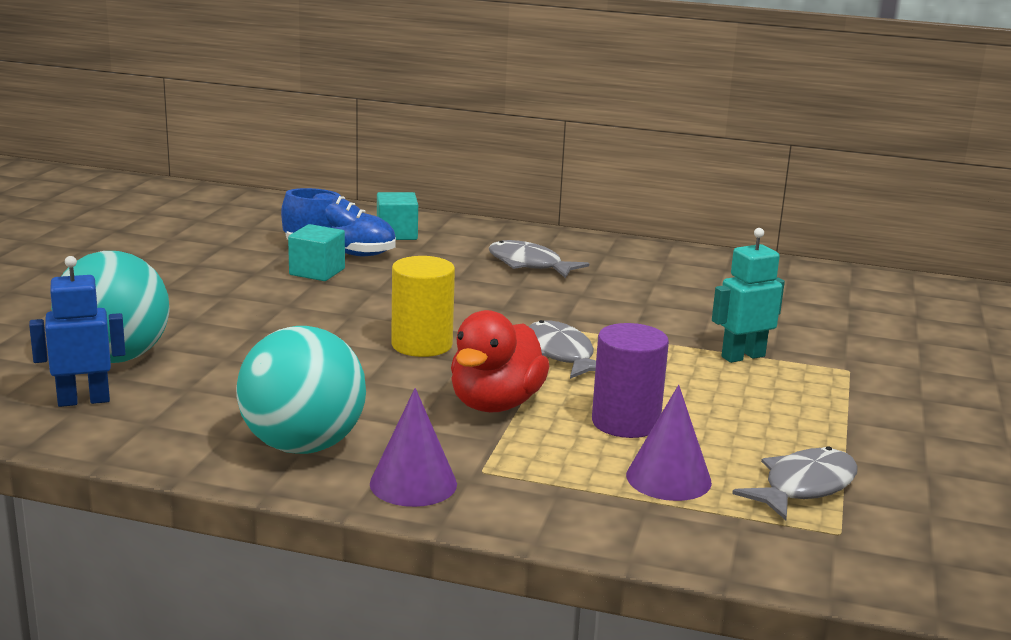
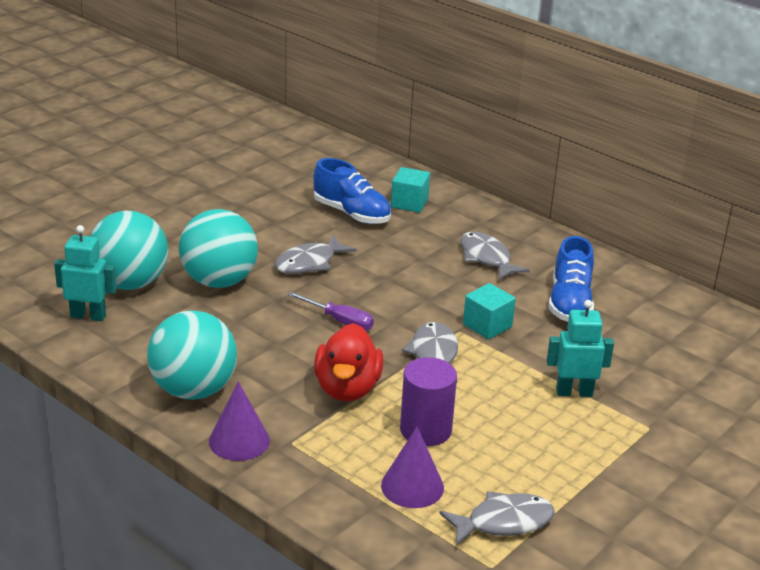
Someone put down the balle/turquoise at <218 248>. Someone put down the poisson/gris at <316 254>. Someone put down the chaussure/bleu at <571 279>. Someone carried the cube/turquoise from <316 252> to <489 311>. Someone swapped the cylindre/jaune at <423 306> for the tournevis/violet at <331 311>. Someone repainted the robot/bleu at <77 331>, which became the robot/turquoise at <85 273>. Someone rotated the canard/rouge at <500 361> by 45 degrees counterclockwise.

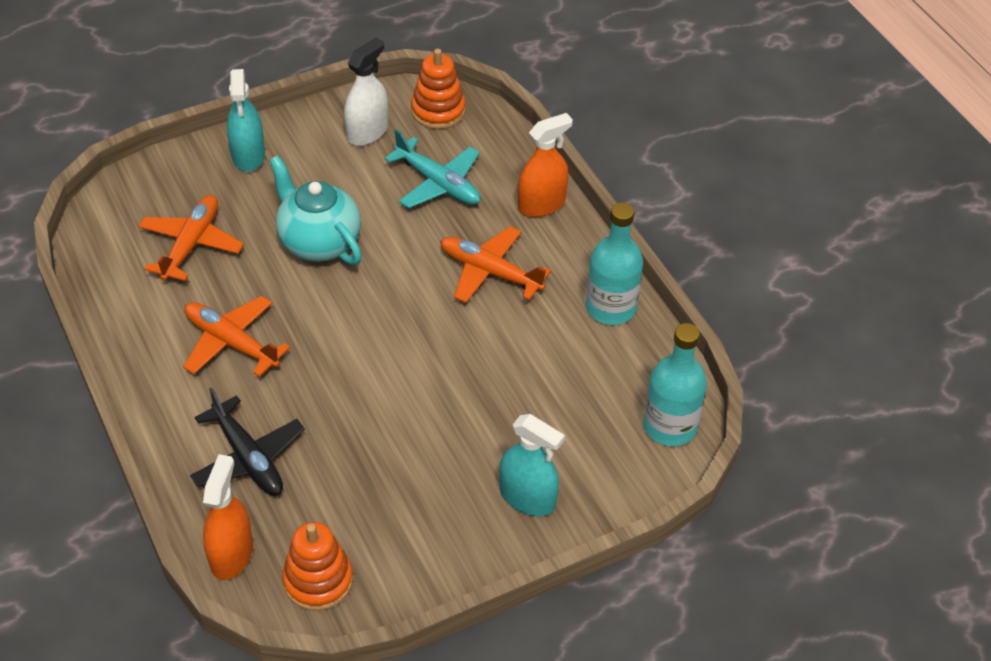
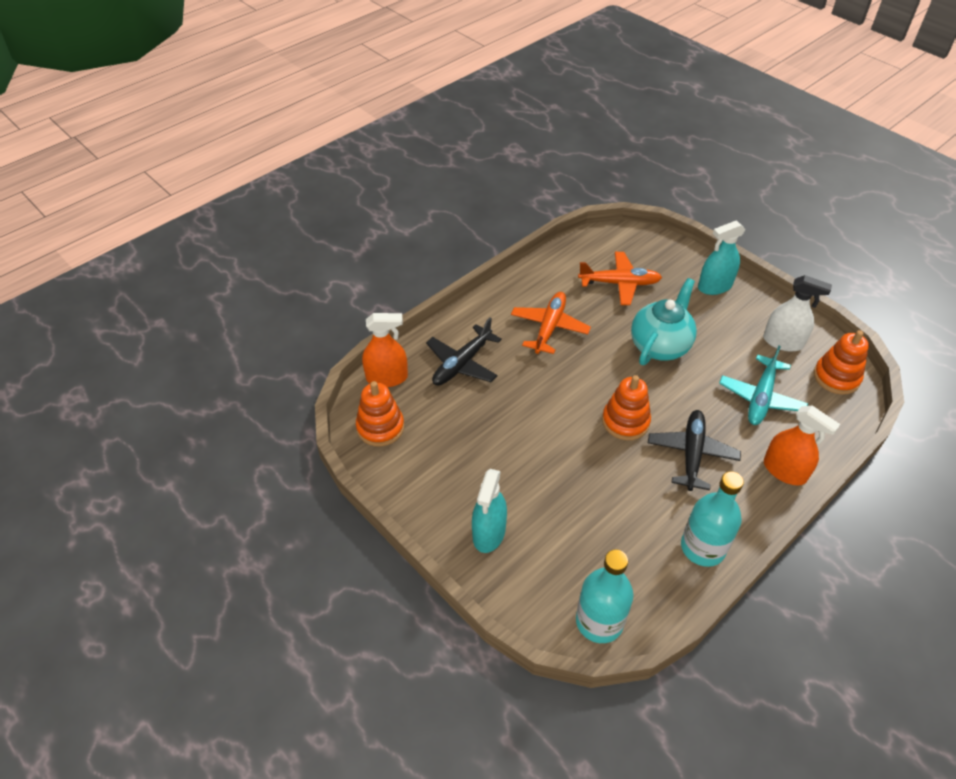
Someone put down the jouet à empiler/orange at <626 407>. Someone repainted the avion/orange at <495 265>, which became the avion/noir at <694 450>.

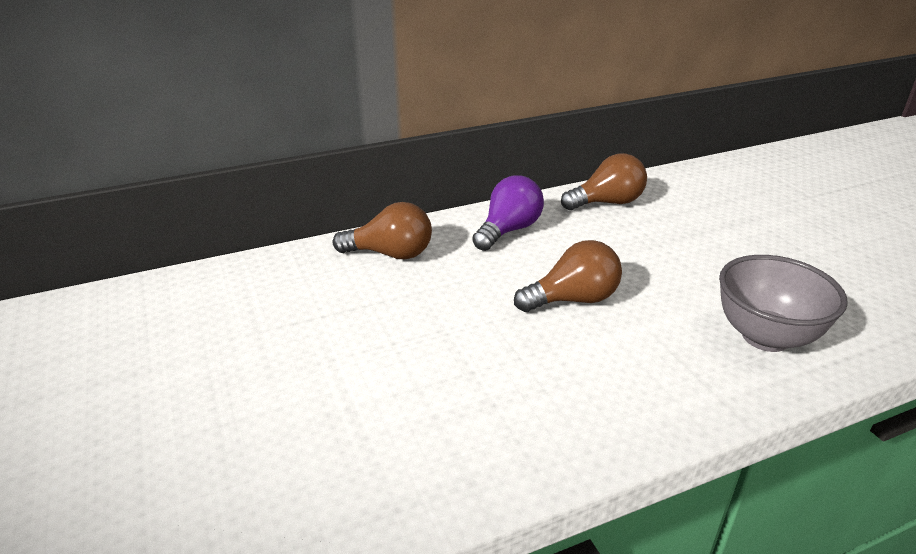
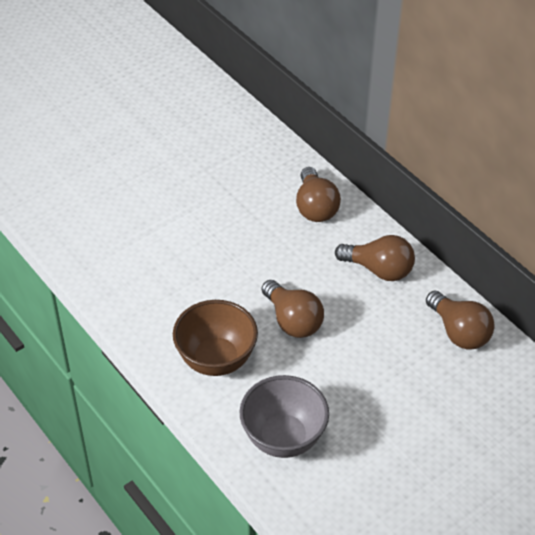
Someone put down the bol/marron at <215 338>. Someone repainted the ampoule/violet at <508 213>, which became the ampoule/marron at <375 258>.

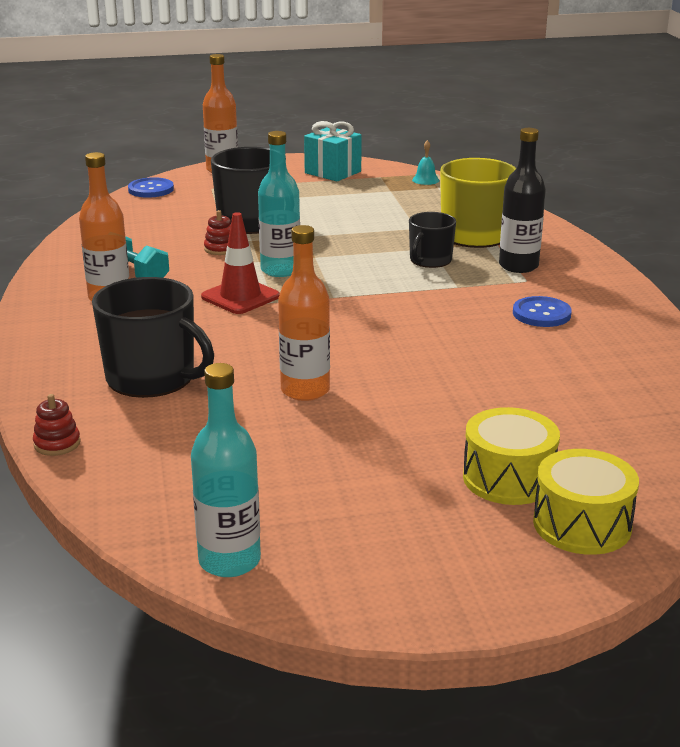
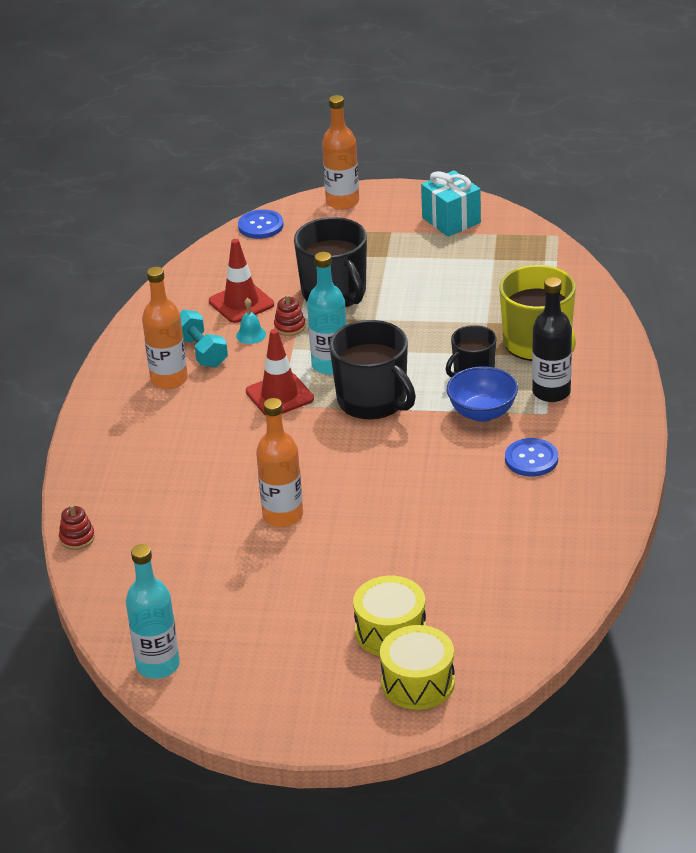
Someone put down the cône de chantier/rouge at <241 281>. Someone put down the bol/bleu at <482 394>. Someone carried the tasse/noir from <153 337> to <372 369>. Someone carried the cloche/turquoise from <425 162> to <251 321>.

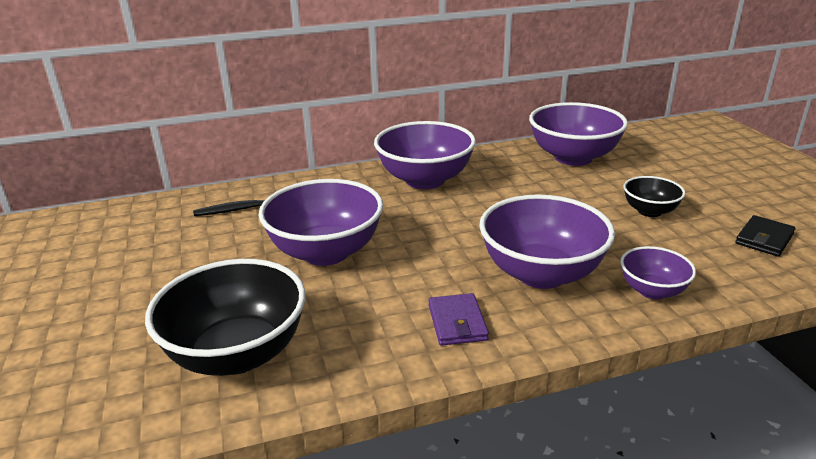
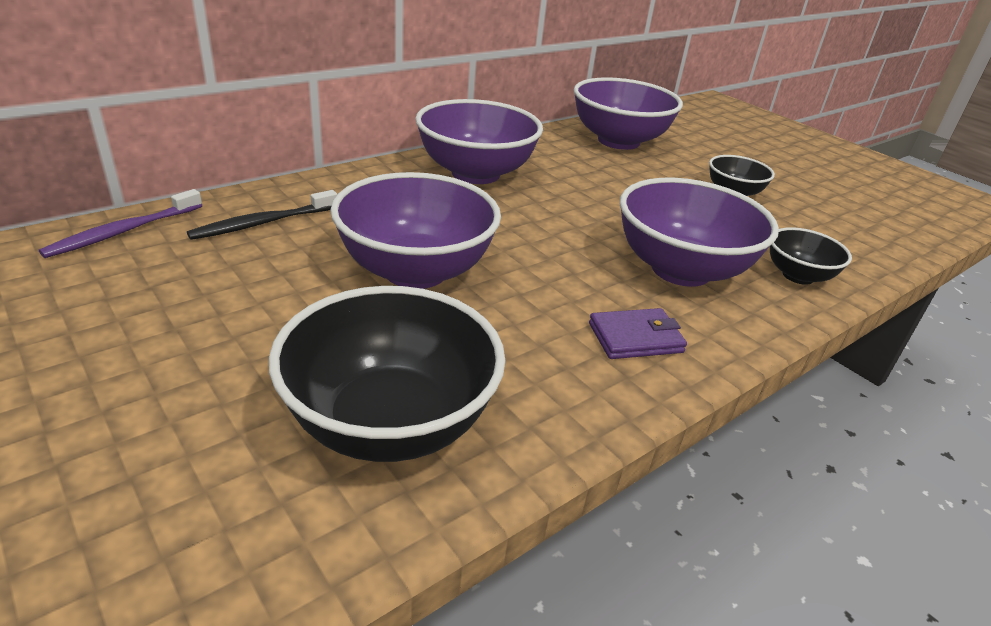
Someone took away the portefeuille/noir at <765 236>. Someone put down the brosse à dents/violet at <120 223>. Someone repainted the bol/violet at <658 273>, which became the bol/noir at <811 256>. Someone rotated the portefeuille/violet at <459 319> by 75 degrees counterclockwise.

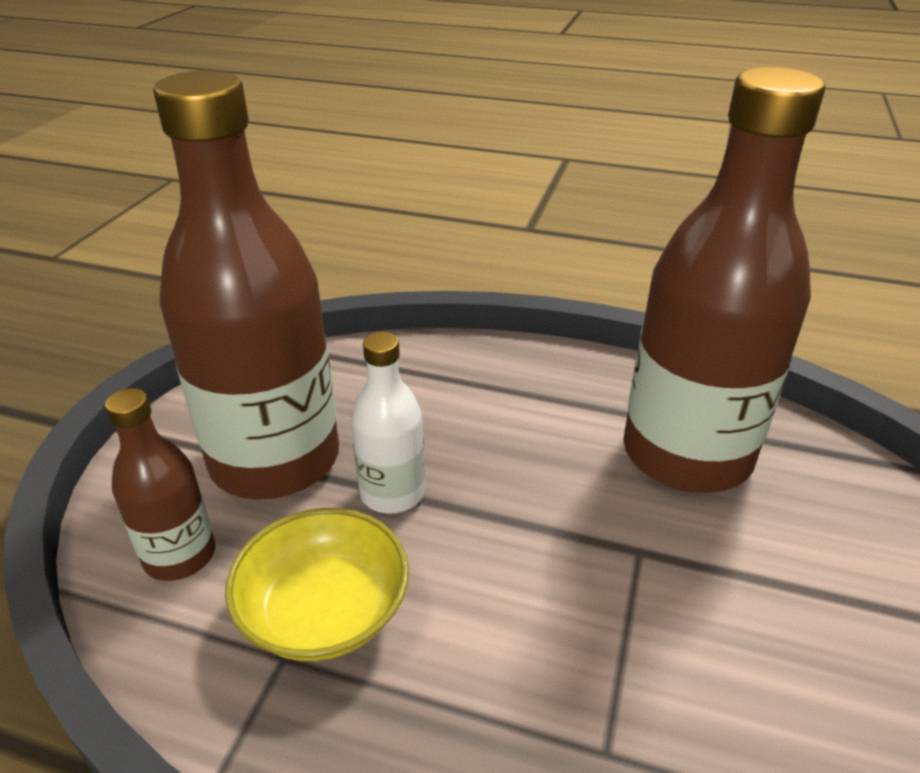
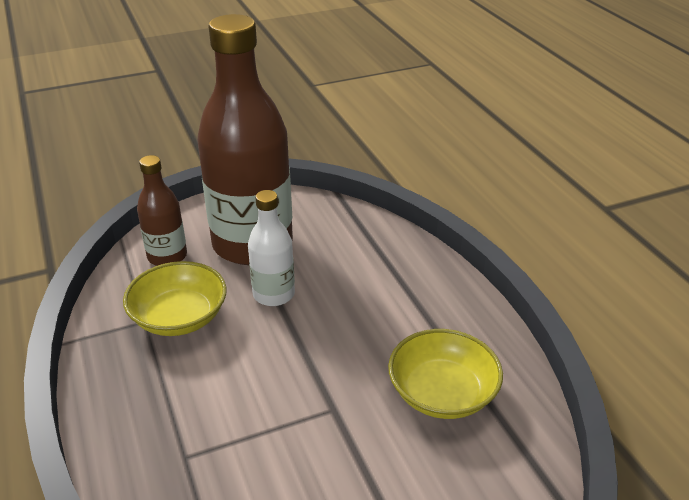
Someone swapped the bouteille/marron at <724 280> for the bol/jaune at <445 374>.

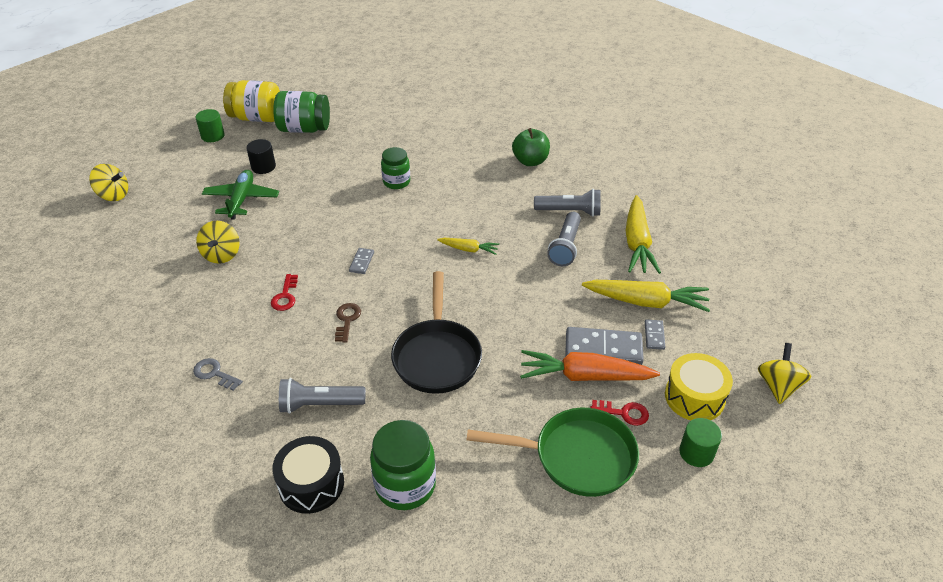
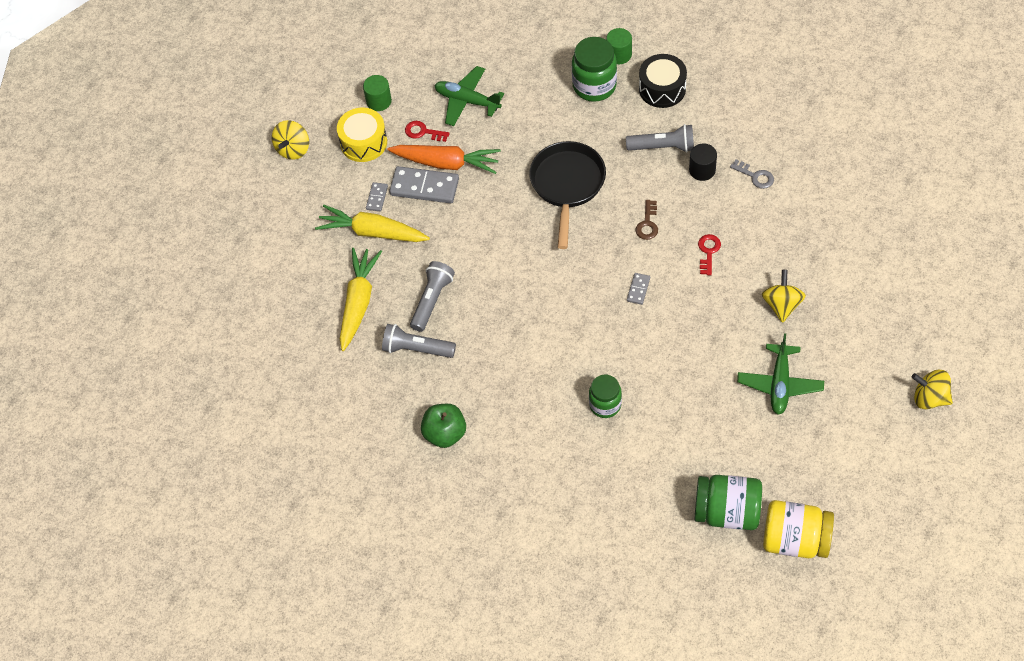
Someone took away the carotte/jaune at <468 246>. Someone carried the cylindre/vert from <210 125> to <619 46>. Someone carried the cylindre/noir from <261 156> to <703 162>. Someone swapped the poêle/vert at <553 452> for the avion/vert at <469 96>.

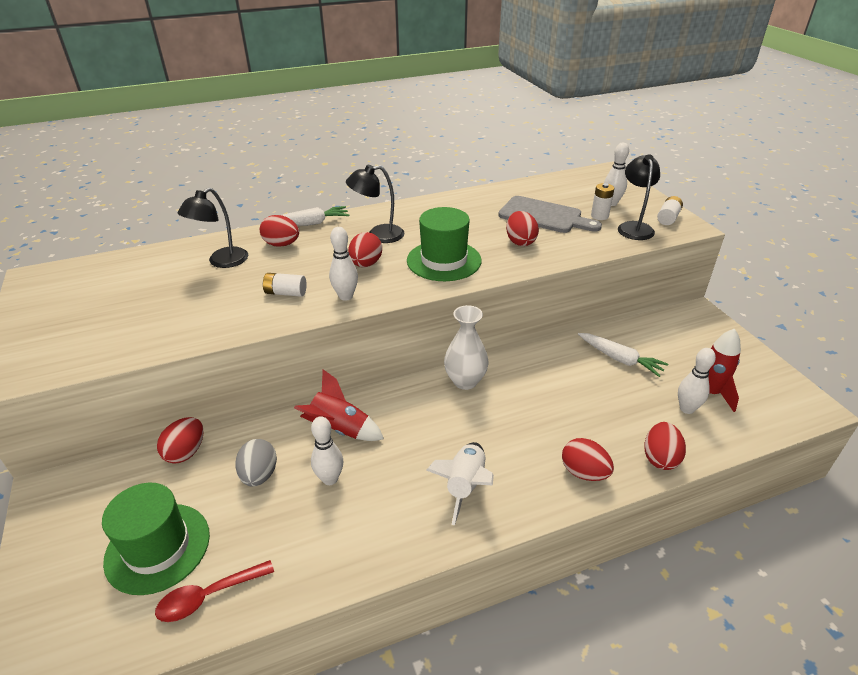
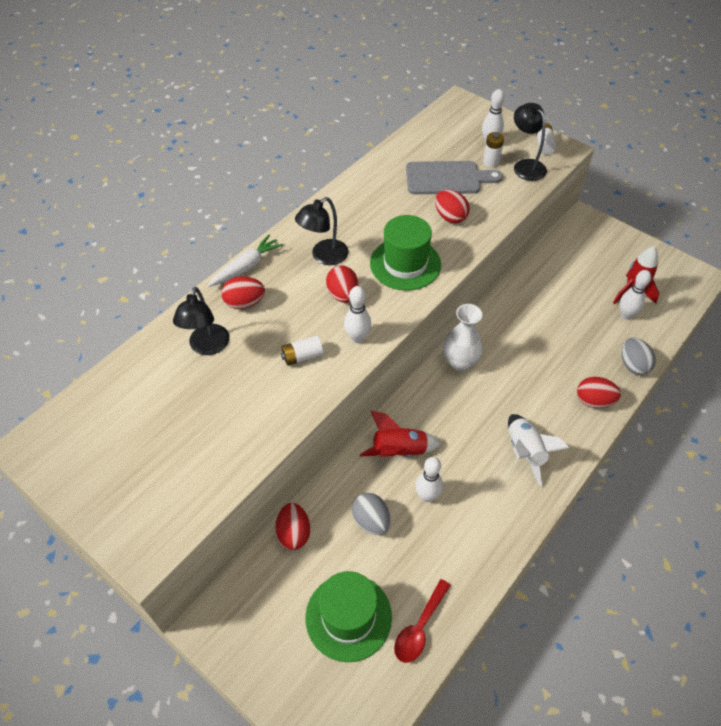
Someone took away the carotte/blanc at <623 355>. Someone repainted the œuf/rouge at <665 446>, which became the œuf/gris at <639 356>.

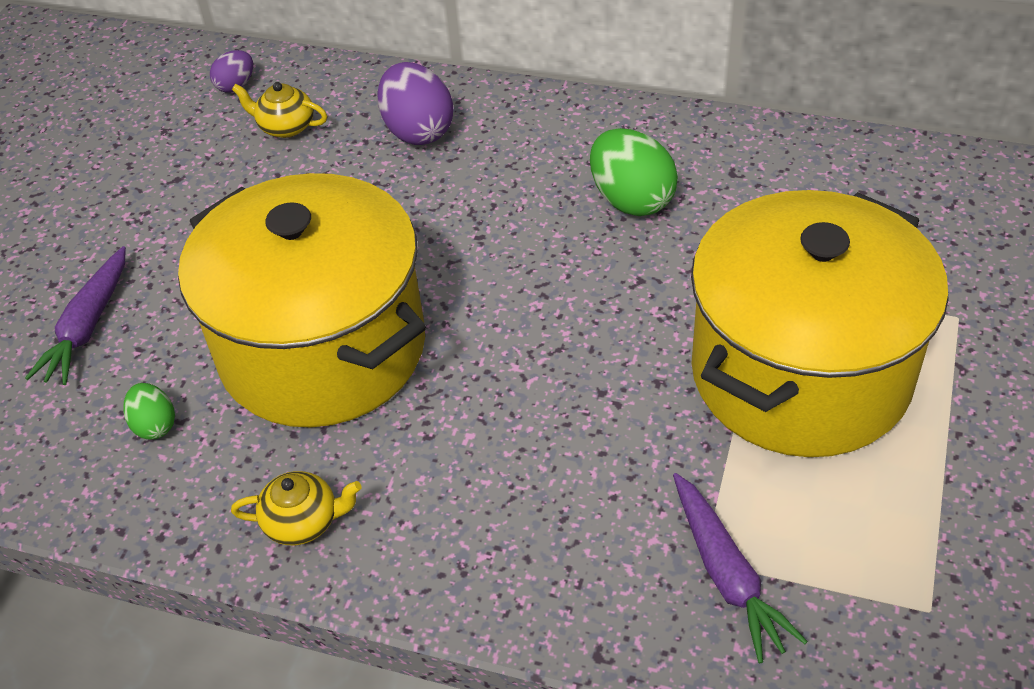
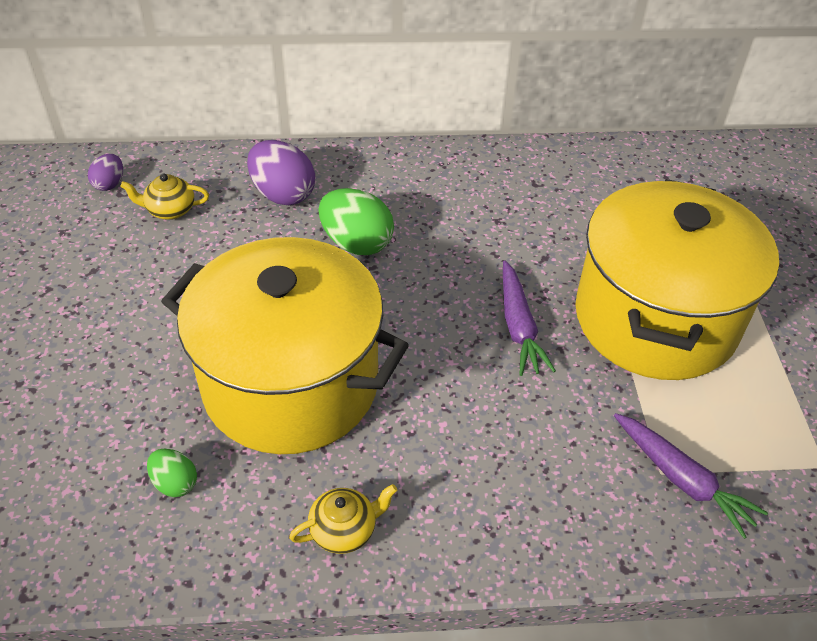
Someone carried the carotte/violet from <75 315> to <529 318>. Someone carried the œuf/vert from <634 172> to <356 221>.

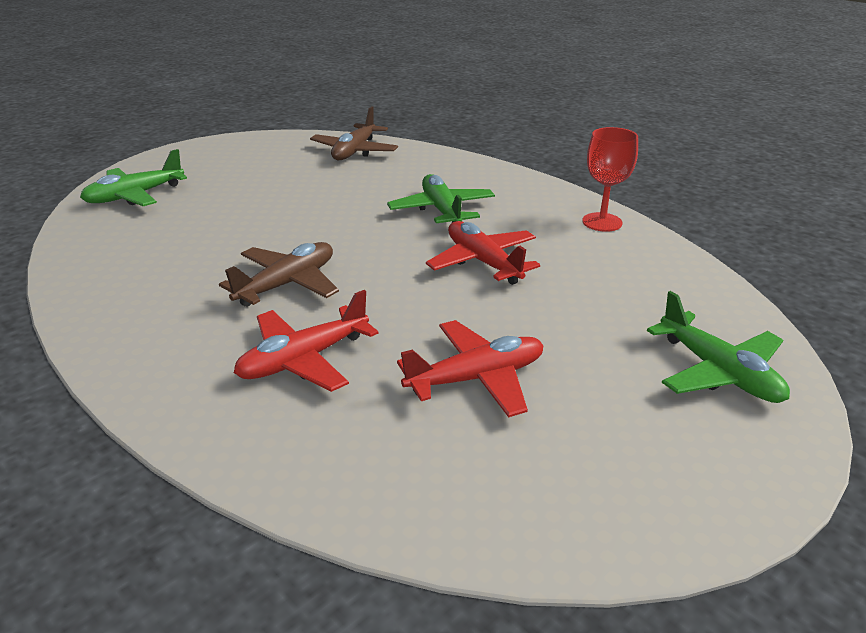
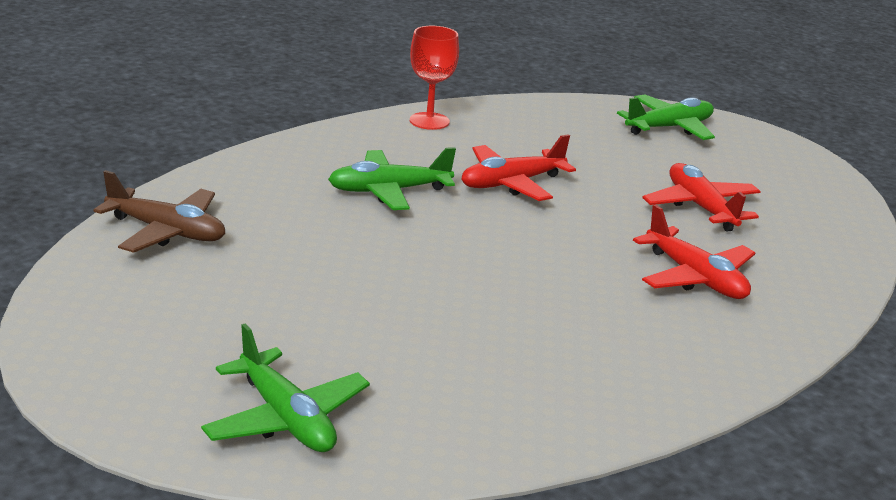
Someone took away the avion/marron at <279 274>.

